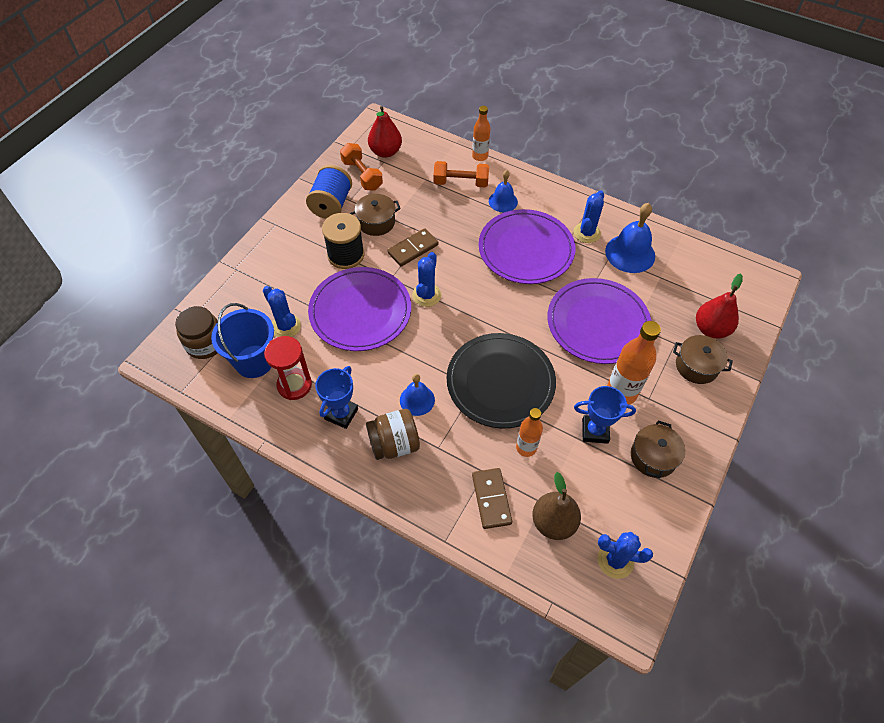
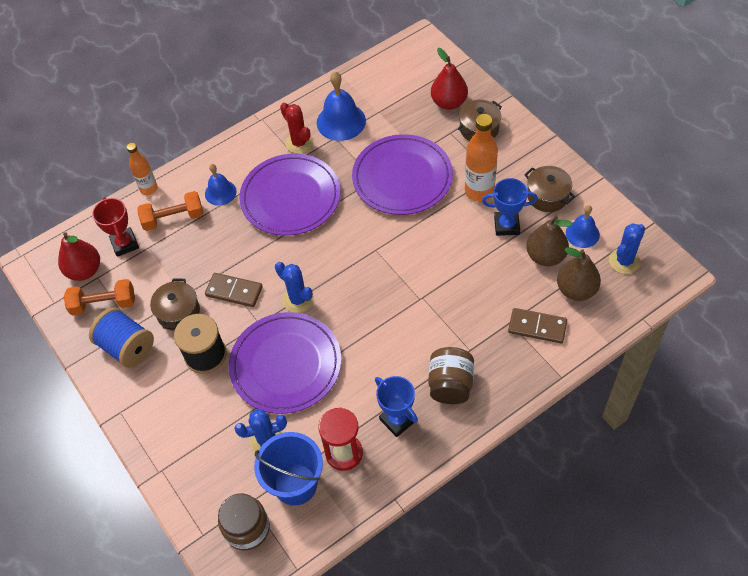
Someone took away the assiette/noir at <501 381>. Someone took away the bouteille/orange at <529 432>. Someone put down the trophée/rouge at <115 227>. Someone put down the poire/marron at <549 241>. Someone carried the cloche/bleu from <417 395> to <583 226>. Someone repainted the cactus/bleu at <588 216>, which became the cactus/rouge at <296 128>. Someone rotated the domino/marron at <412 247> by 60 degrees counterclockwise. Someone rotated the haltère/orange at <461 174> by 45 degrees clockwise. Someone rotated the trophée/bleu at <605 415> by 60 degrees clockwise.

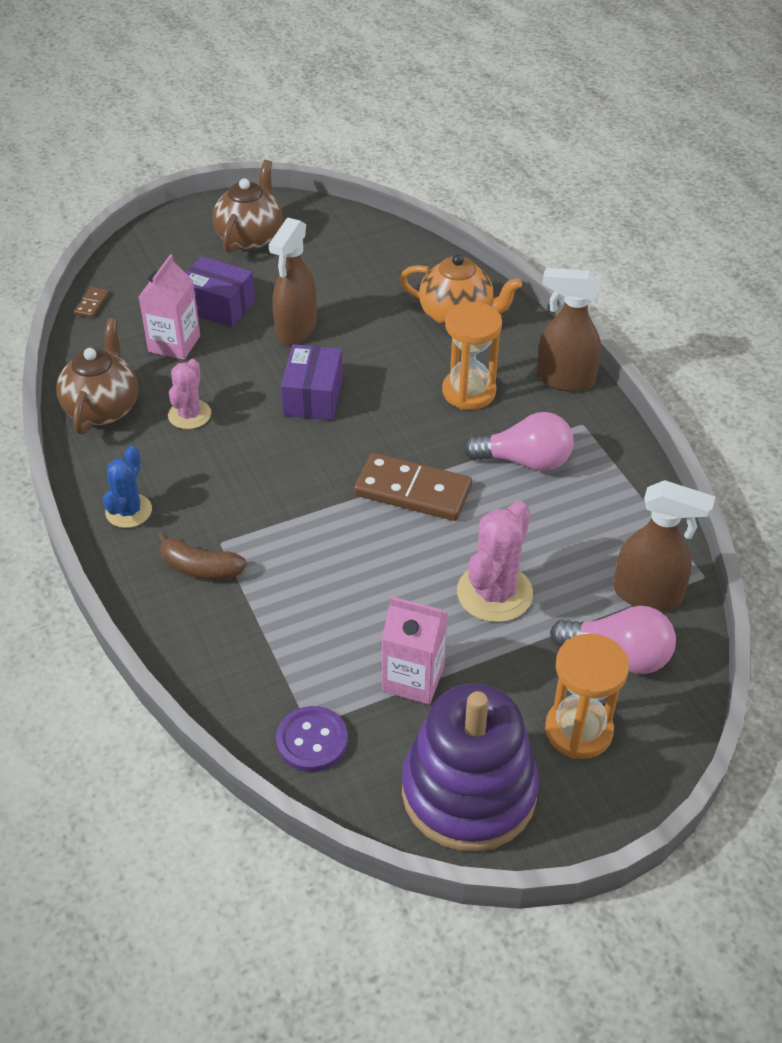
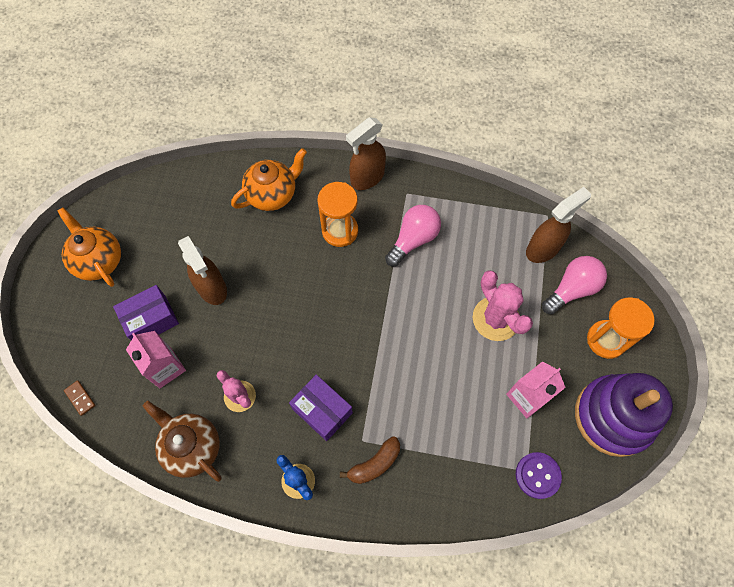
Someone took away the domino/marron at <413 487>. Someone carried the boîte/violet from <312 382> to <321 408>. Someone repainted the théière/marron at <247 206>, which became the théière/orange at <89 247>.

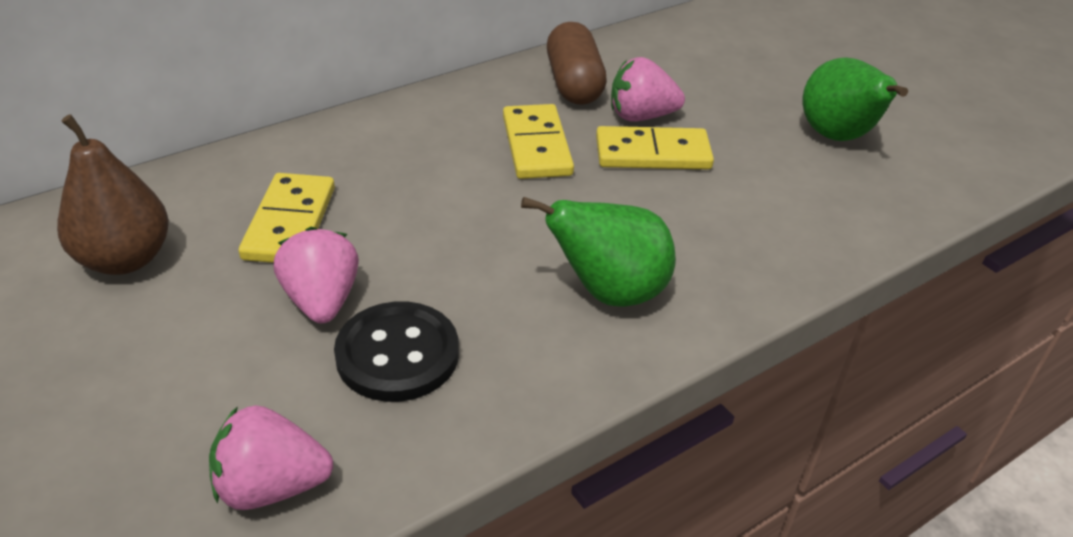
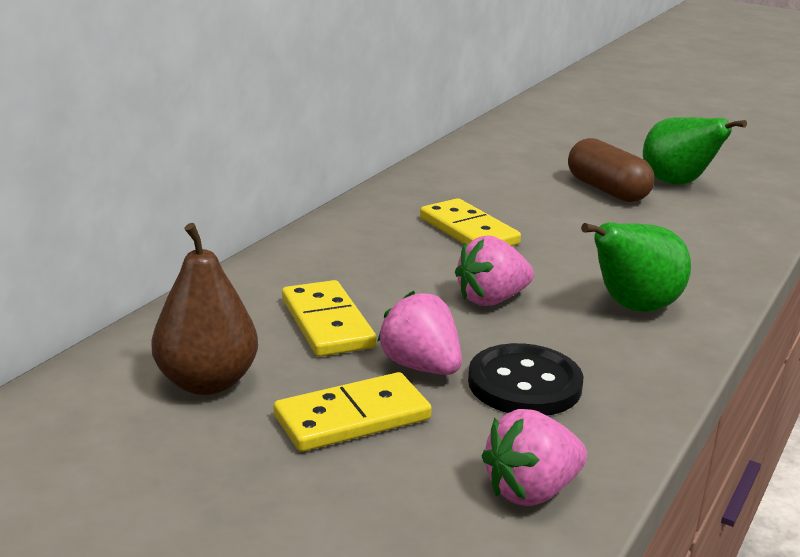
Someone carried the gélule/marron from <577 63> to <611 170>. Someone carried the domino/jaune from <655 147> to <353 412>. Someone carried the fraise/rose from <648 89> to <494 270>.

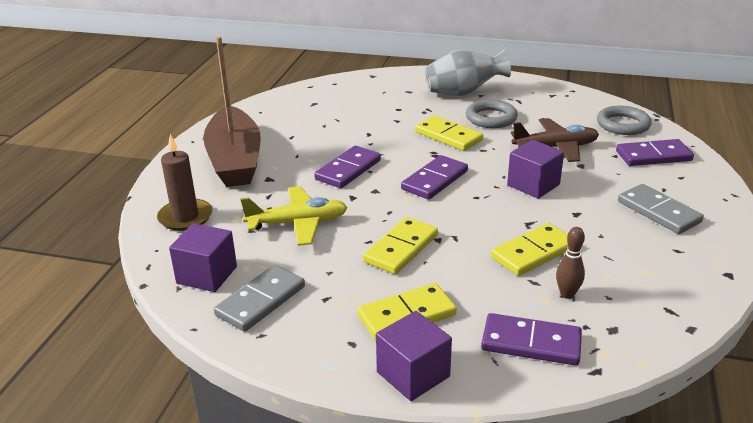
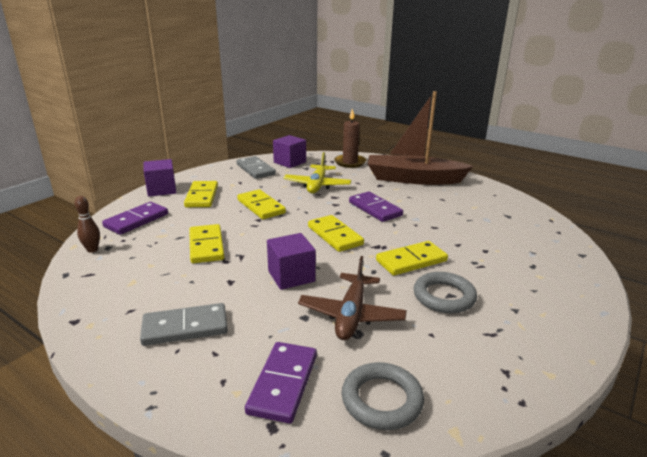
Someone took away the vase/gris at <468 72>. Someone carried the quille/marron from <570 263> to <87 224>. Someone repainted the domino/violet at <434 177>, which became the domino/jaune at <336 233>.

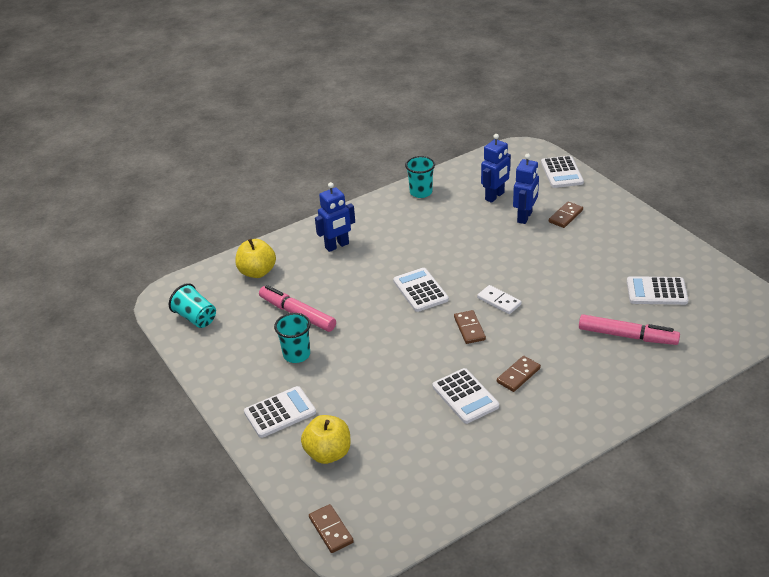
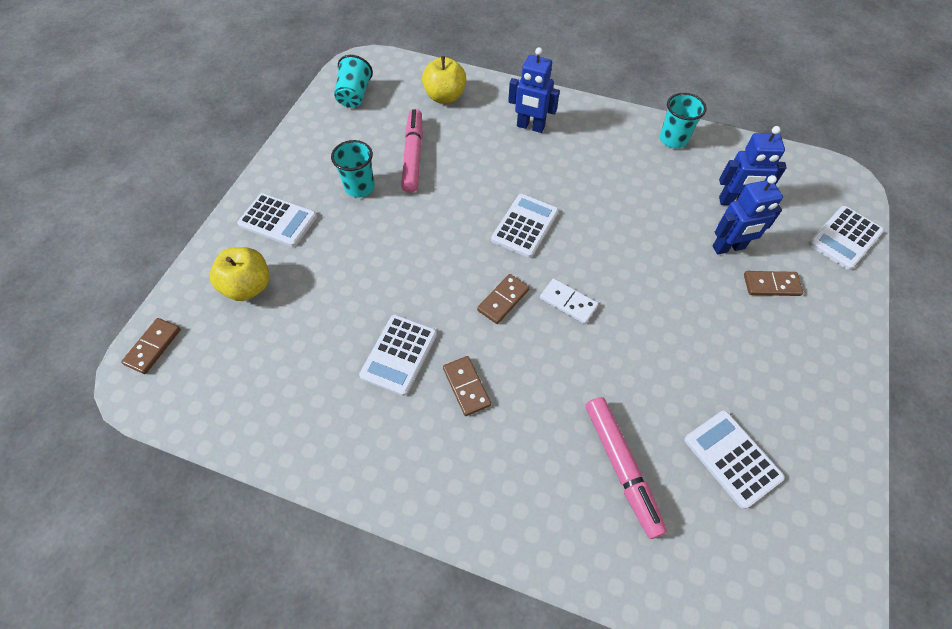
Someone rotated the domino/blanc at <499 299> by 60 degrees counterclockwise. Someone rotated the domino/marron at <519 374> by 60 degrees clockwise.

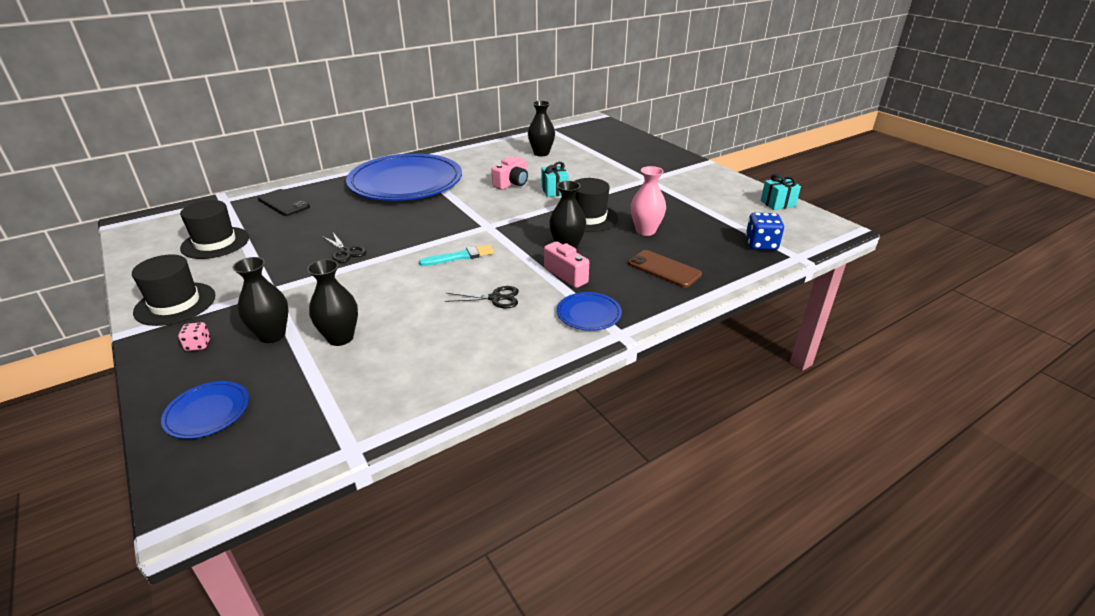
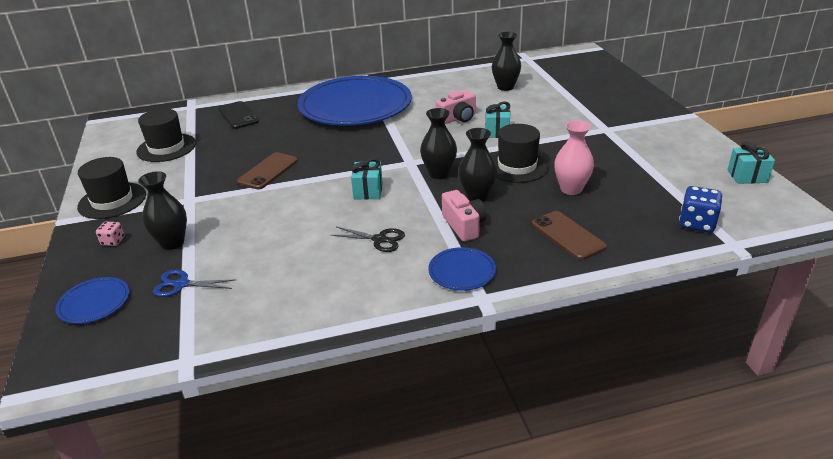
Someone put down the ciseaux/bleu at <194 283>. Someone carried the vase/noir from <332 302> to <438 143>. Someone swapped the ciseaux/noir at <344 248> for the téléphone/marron at <267 170>. Someone swapped the pinceau/turquoise at <456 255> for the cadeau/turquoise at <367 179>.

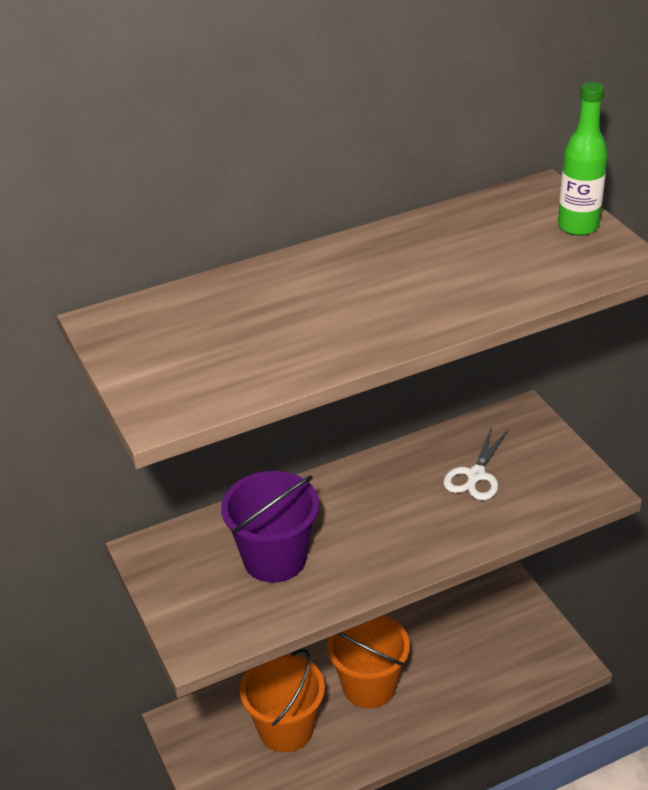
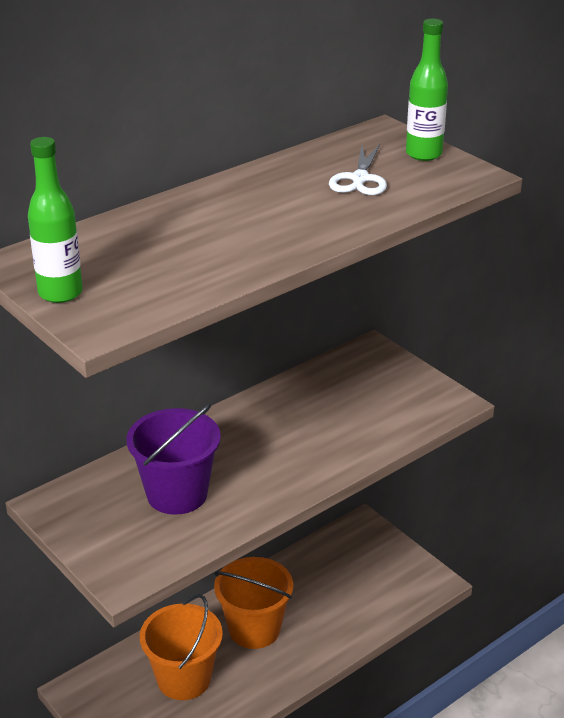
Someone put down the bouteille/vert at <55 220>. Someone carried the ciseaux/blanc from <475 463> to <358 169>.

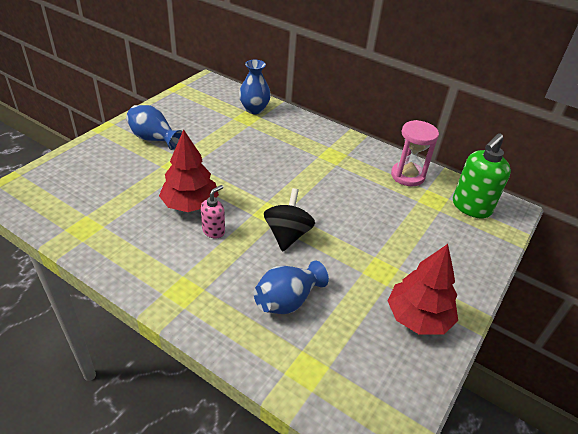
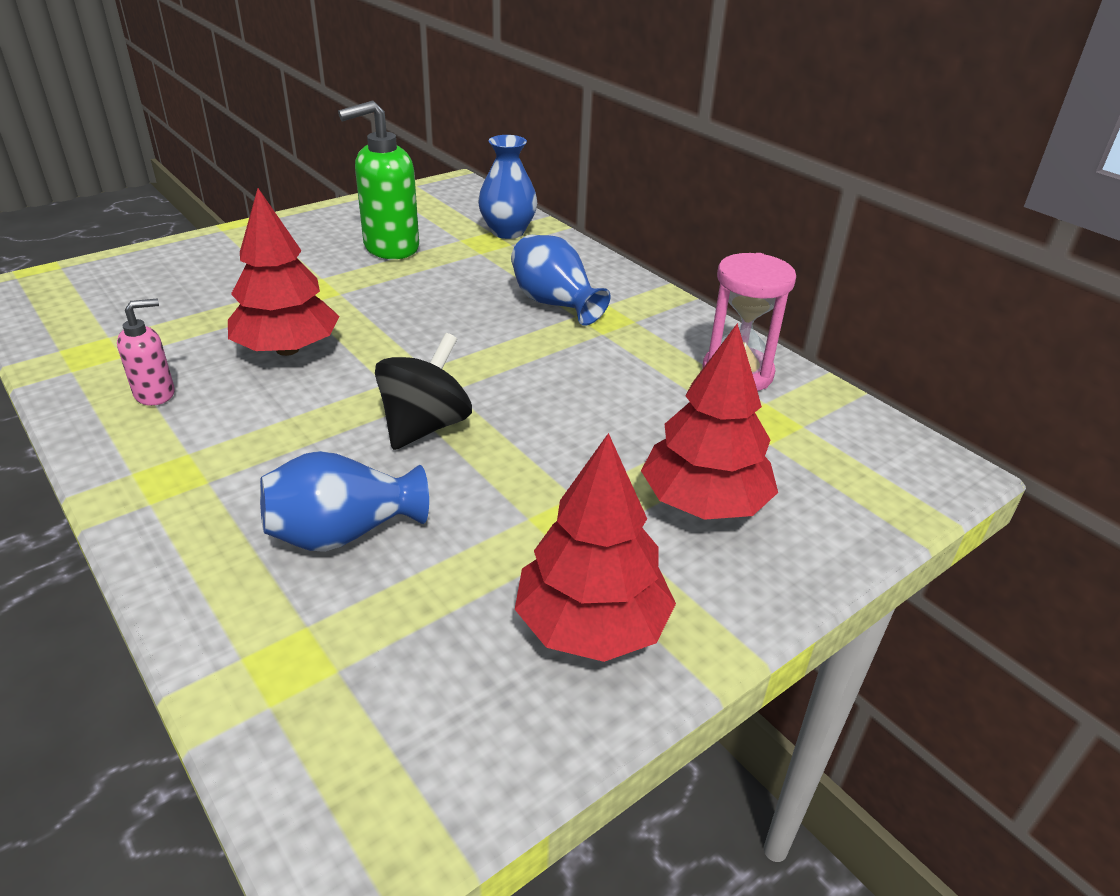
Someone put down the arbre/rouge at <709 421>. Someone carried the vase/bleu from <154 127> to <561 280>. Someone carried the distributeur de savon/rose from <213 211> to <146 352>. Someone carried the distributeur de savon/vert from <482 176> to <378 180>.

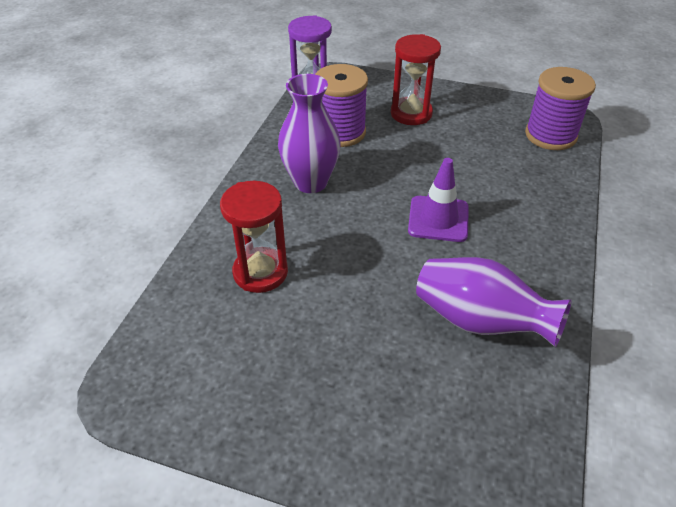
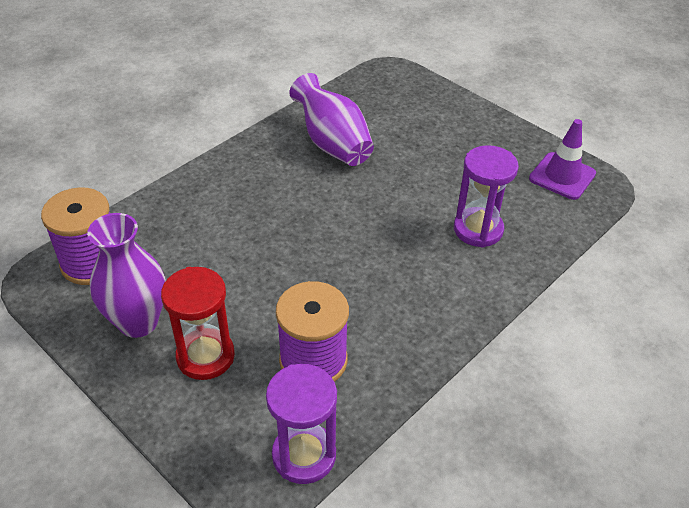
Someone carried the vase/violet from <309 133> to <126 275>. Someone carried the cône de chantier/violet from <438 200> to <562 159>. Someone repainted the sablier/rouge at <254 237>, which became the sablier/violet at <486 196>.

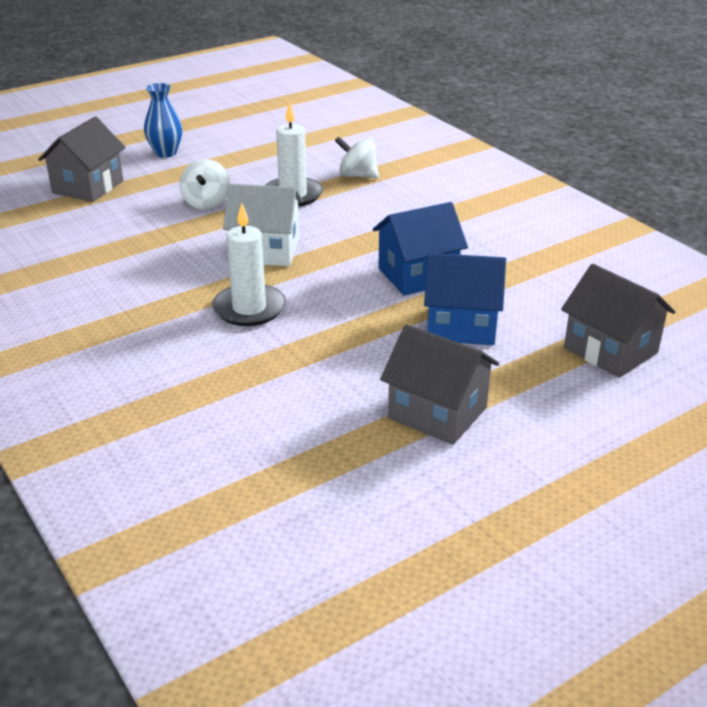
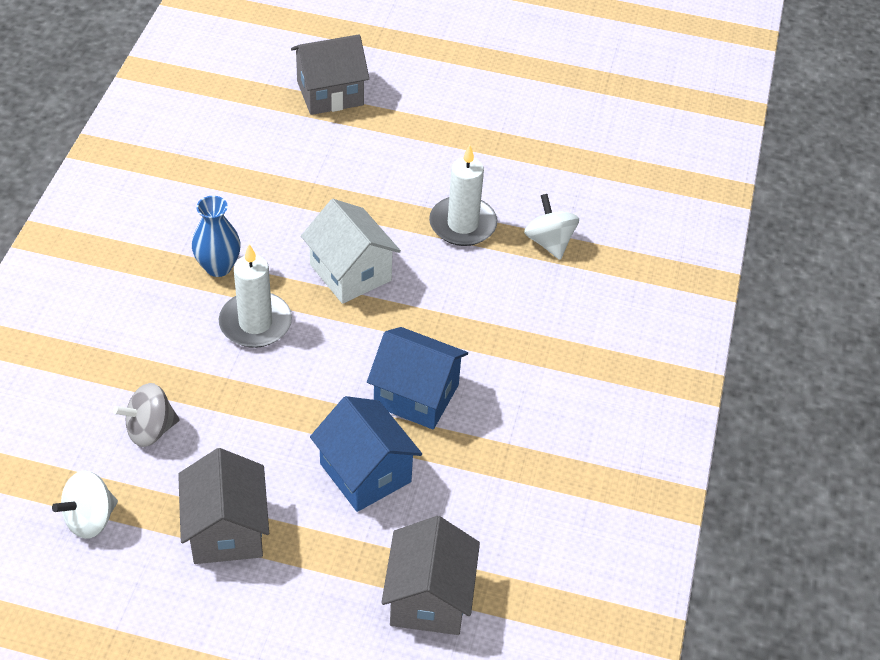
Someone put down the toupie/gris at <146 415>. Someone carried the vase/bleu from <163 120> to <216 236>. Someone carried the toupie/blanc from <204 184> to <85 505>.

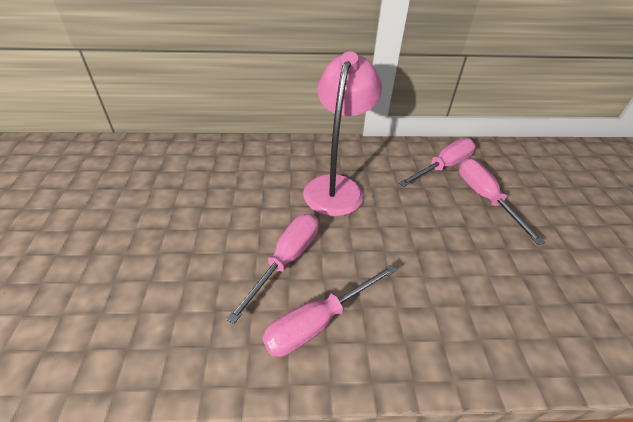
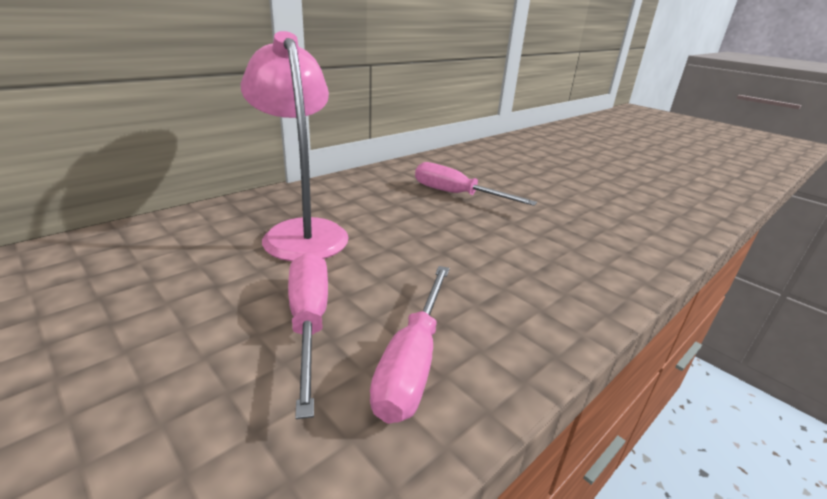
Someone took away the tournevis/rose at <437 162>.

